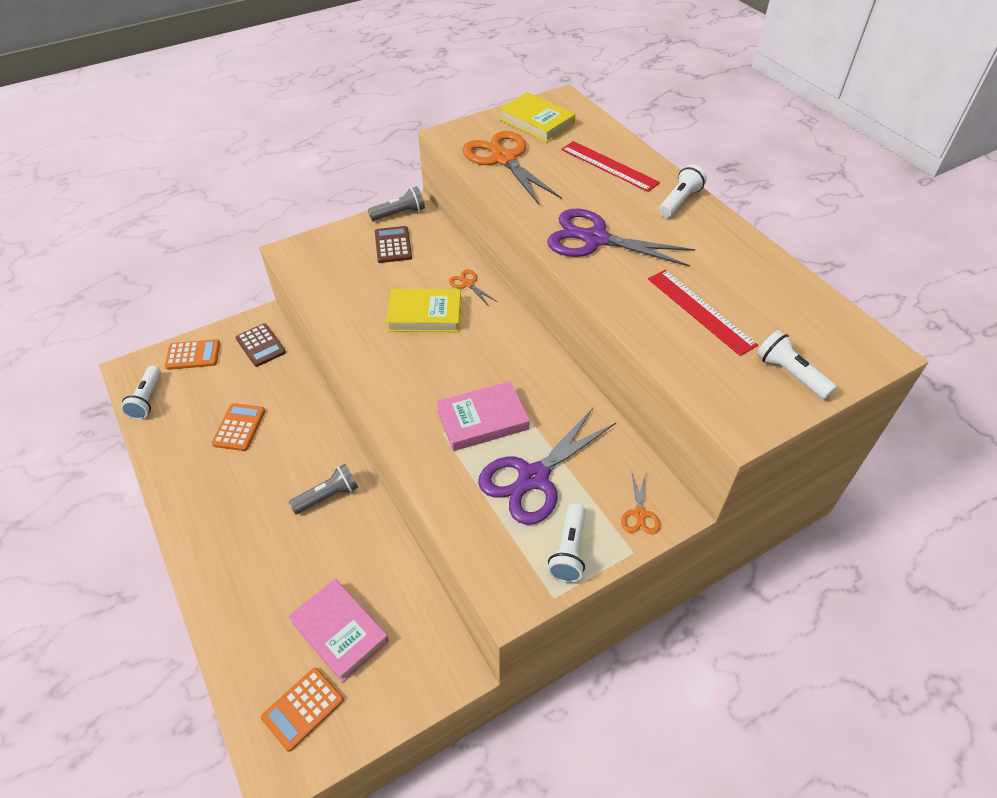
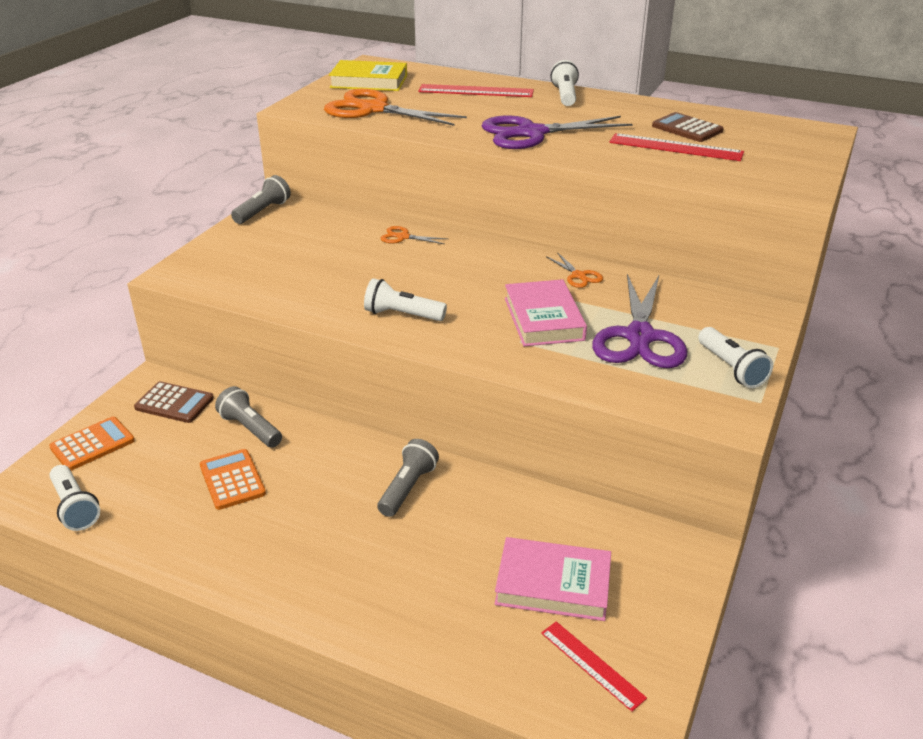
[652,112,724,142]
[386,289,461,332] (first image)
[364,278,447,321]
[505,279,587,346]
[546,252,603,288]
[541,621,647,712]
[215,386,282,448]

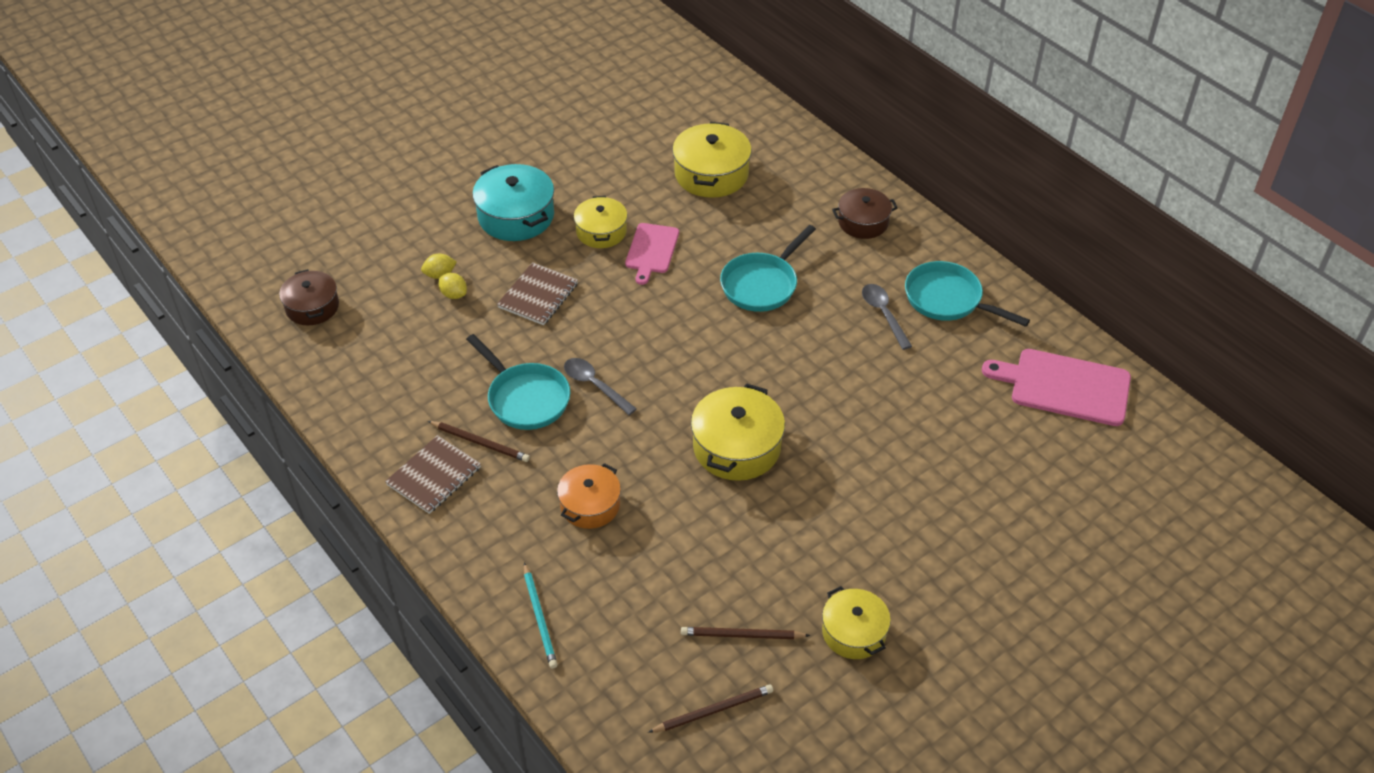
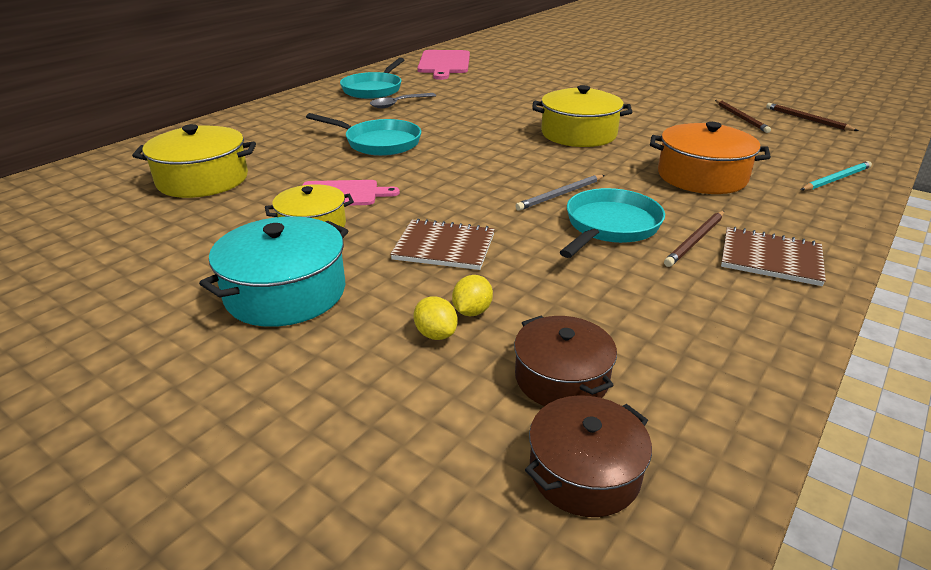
[514,316,617,406]
[515,175,605,211]
[664,211,724,267]
[650,122,771,194]
[822,586,891,659] (first image)

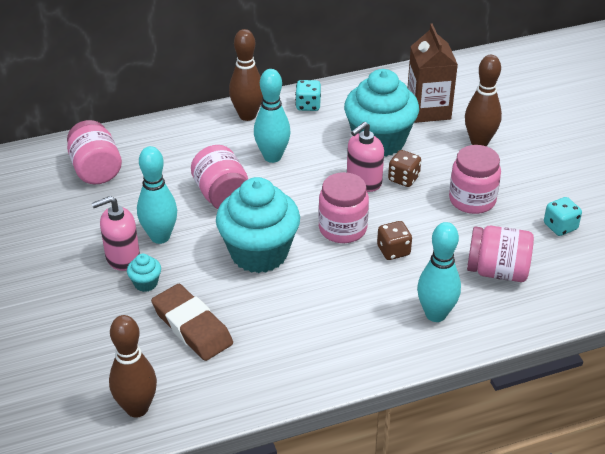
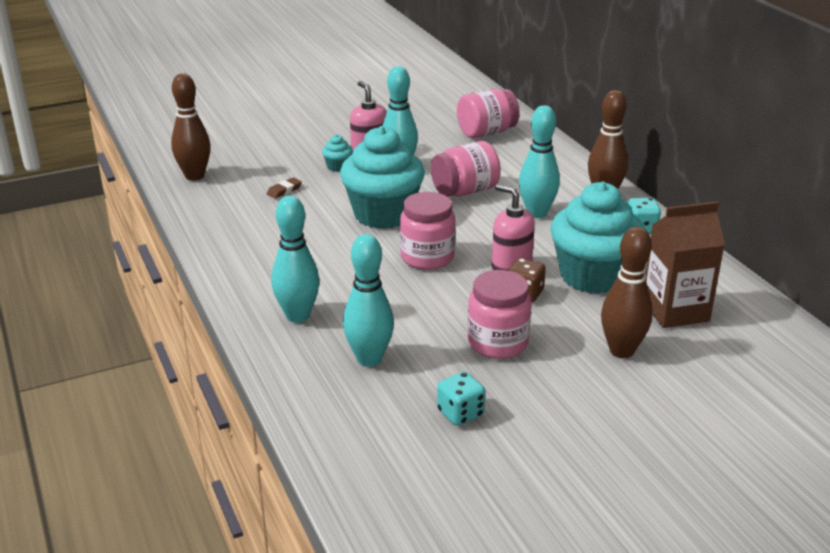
[377,221,412,260] (first image)
[343,234,394,367]
[267,177,302,199]

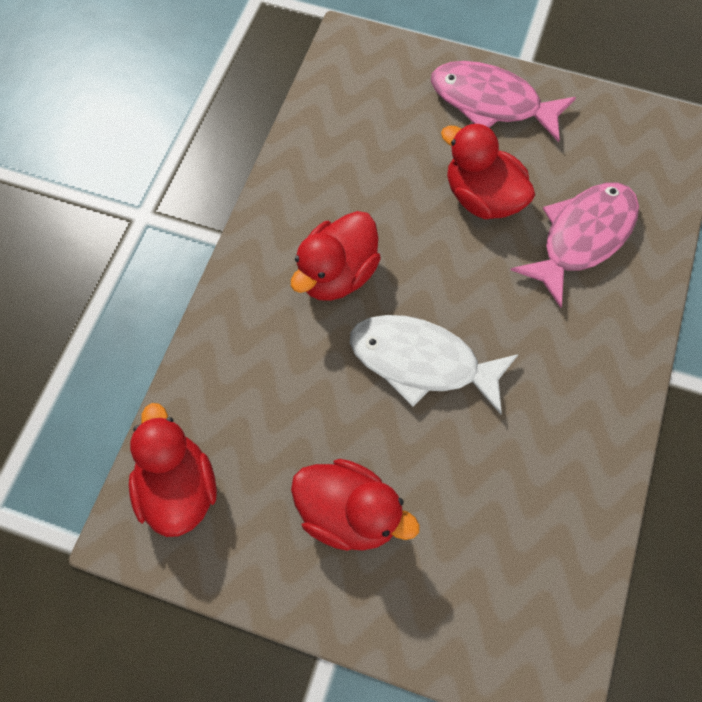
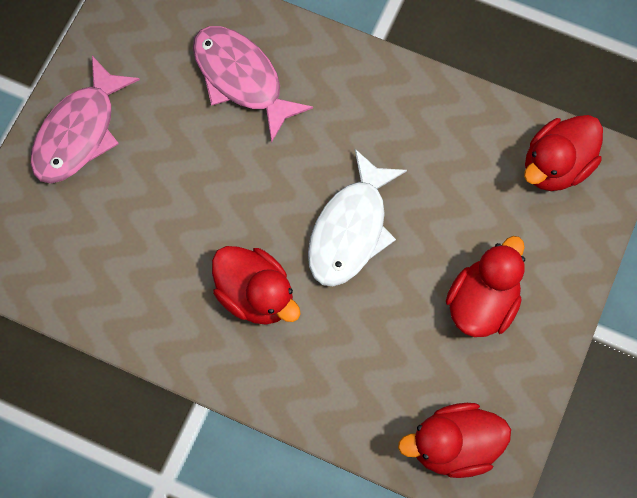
[524,115,603,191]

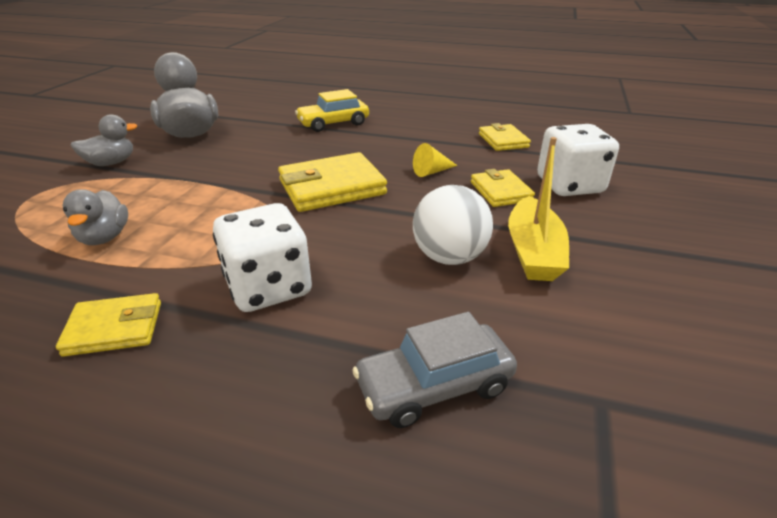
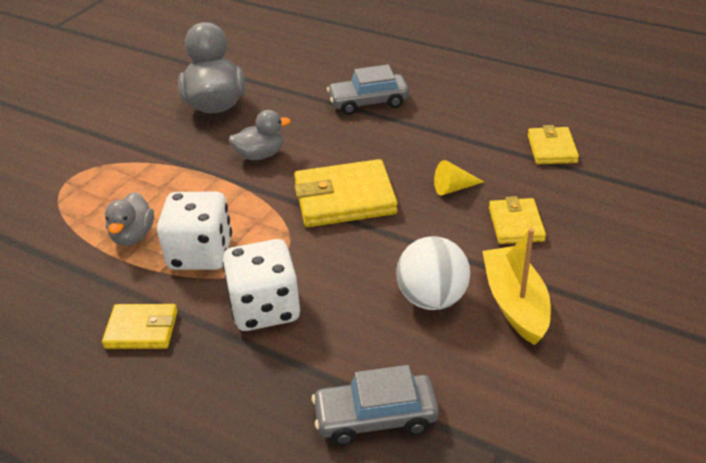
[327,65,409,115]
[229,110,291,160]
[157,192,232,270]
[482,228,551,345]

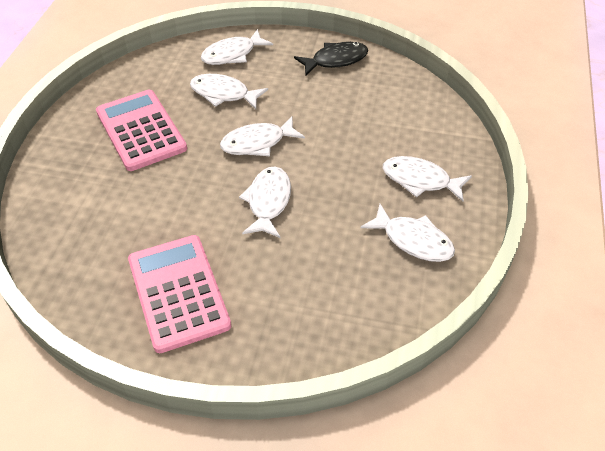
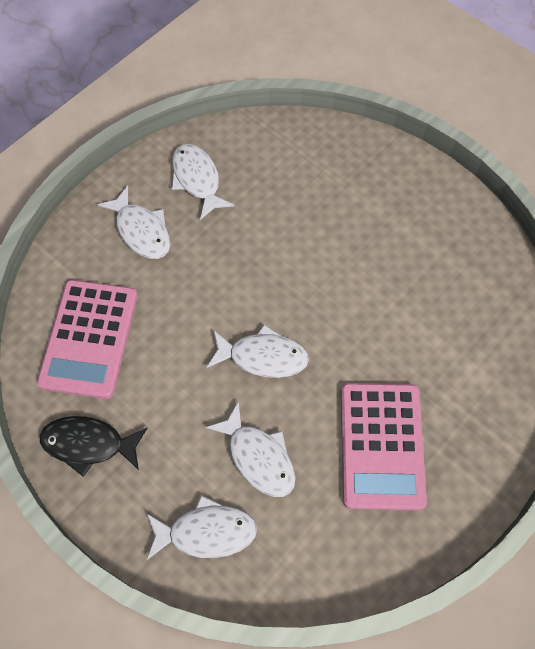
[239,167,291,238] (first image)
[37,280,138,399]

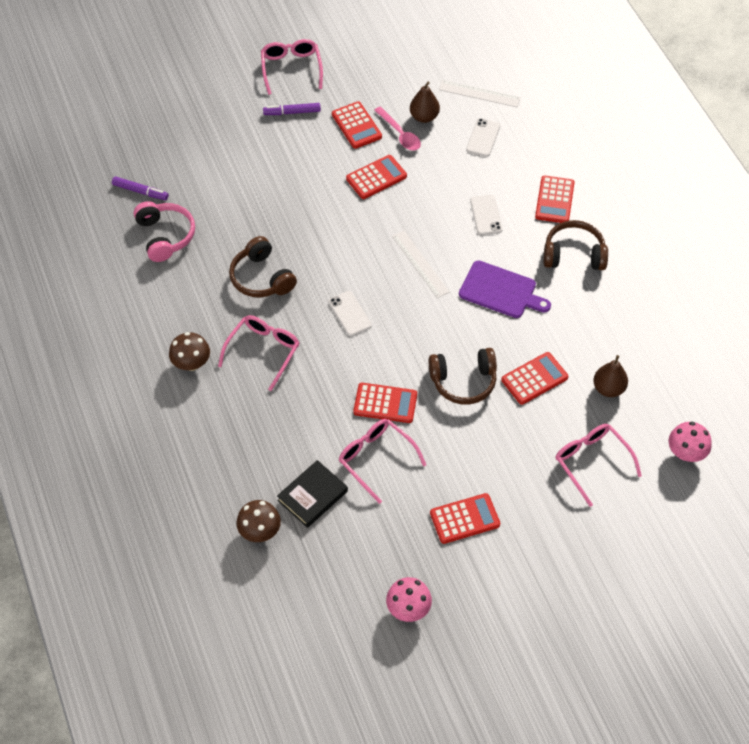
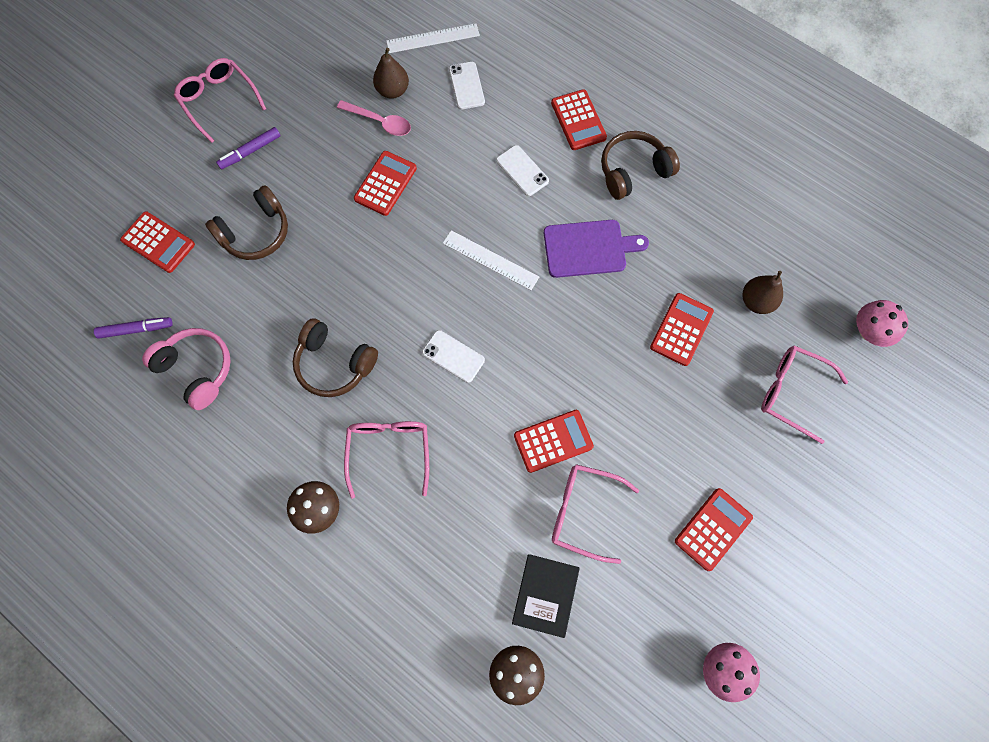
[120,211,195,273]
[205,185,288,260]

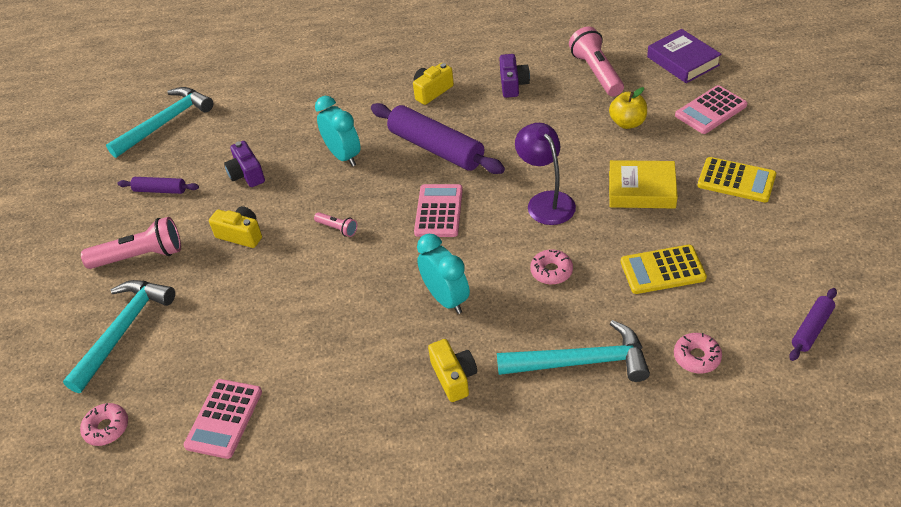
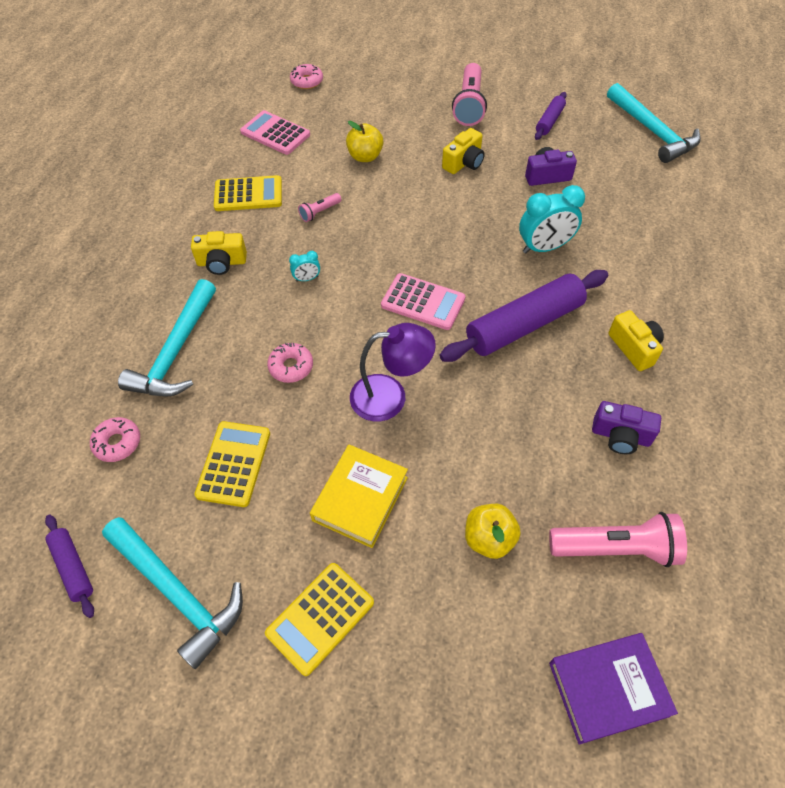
[675,85,747,134] (first image)
[298,193,341,222]
[289,251,320,282]
[102,517,243,669]
[346,121,384,162]
[214,175,282,211]

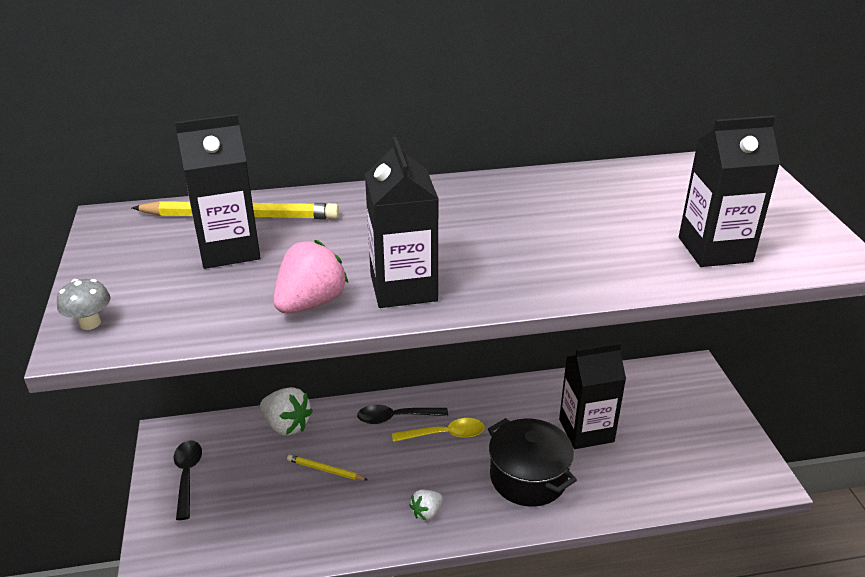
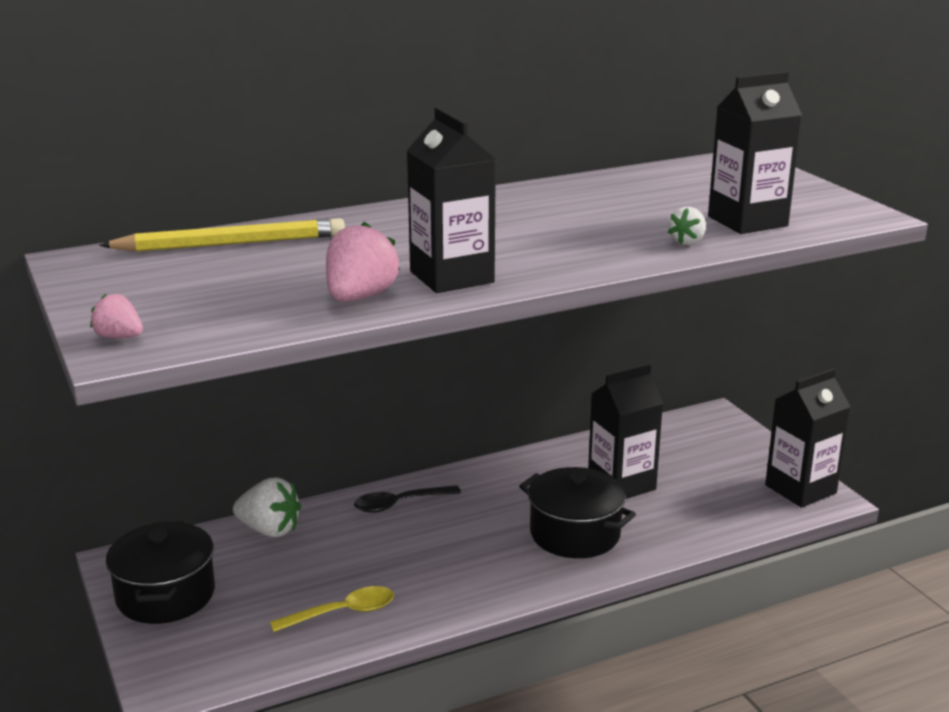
[765,368,850,508]
[90,294,143,338]
[270,586,394,632]
[106,521,215,624]
[287,455,368,480] (first image)
[668,207,706,245]

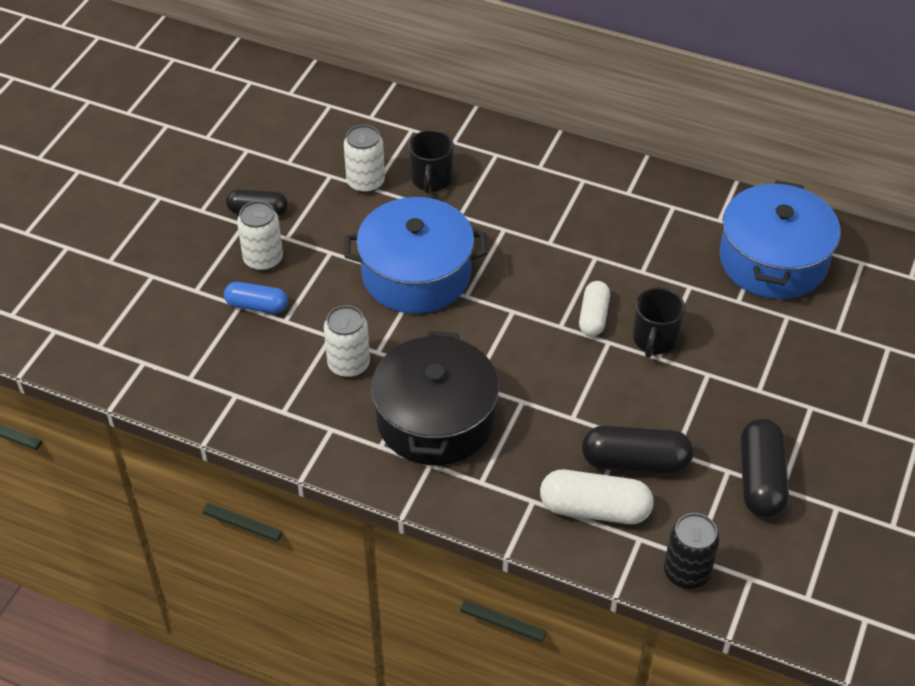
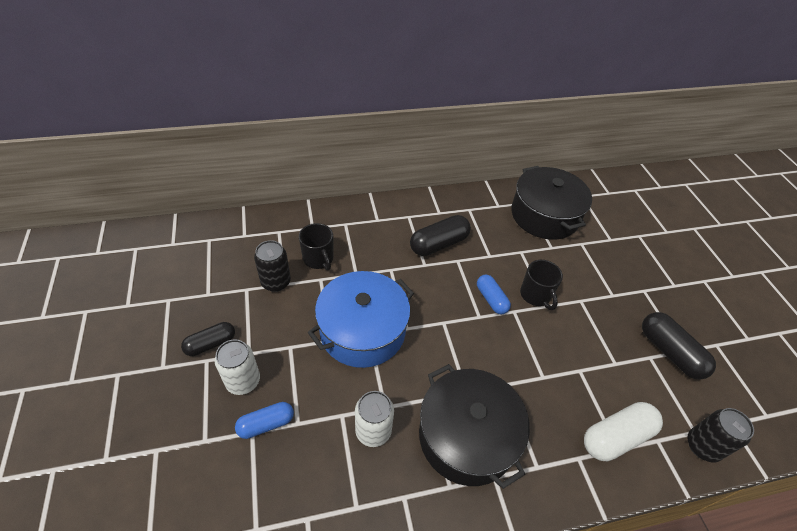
[254,240,291,292]
[511,166,592,240]
[477,275,511,314]
[410,215,471,256]

